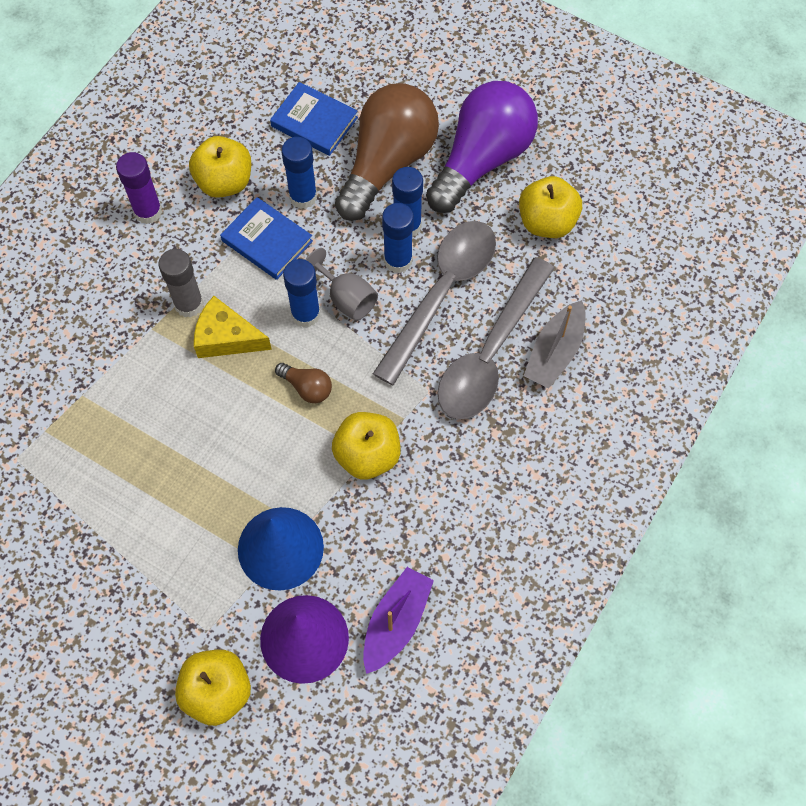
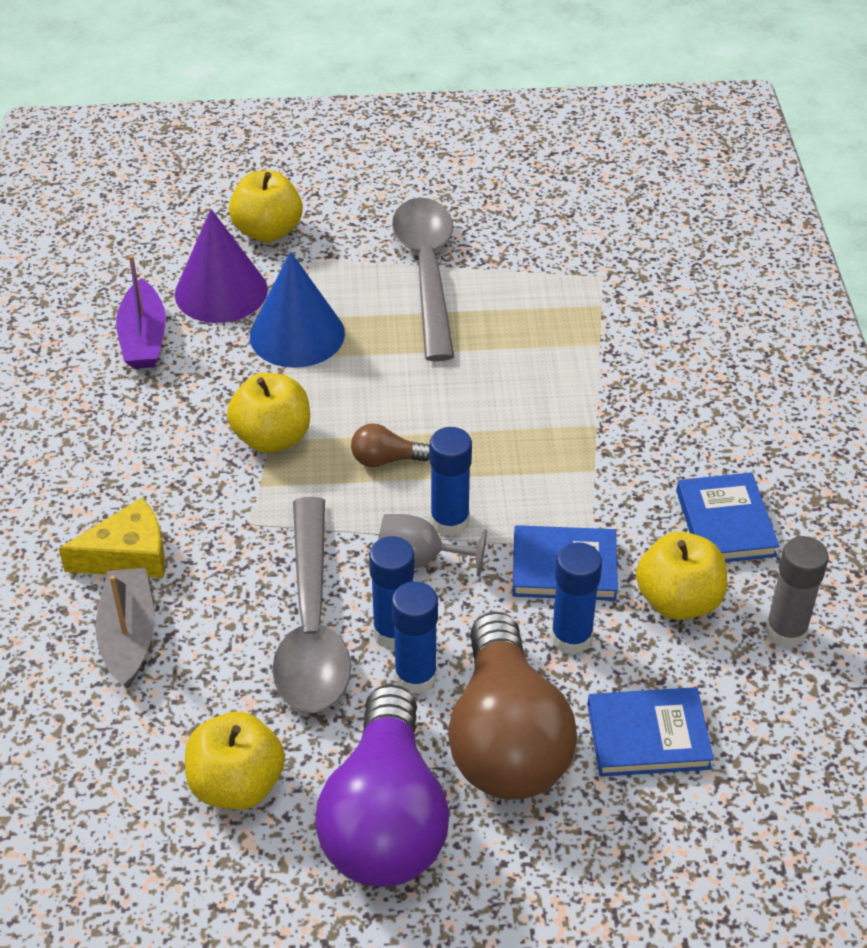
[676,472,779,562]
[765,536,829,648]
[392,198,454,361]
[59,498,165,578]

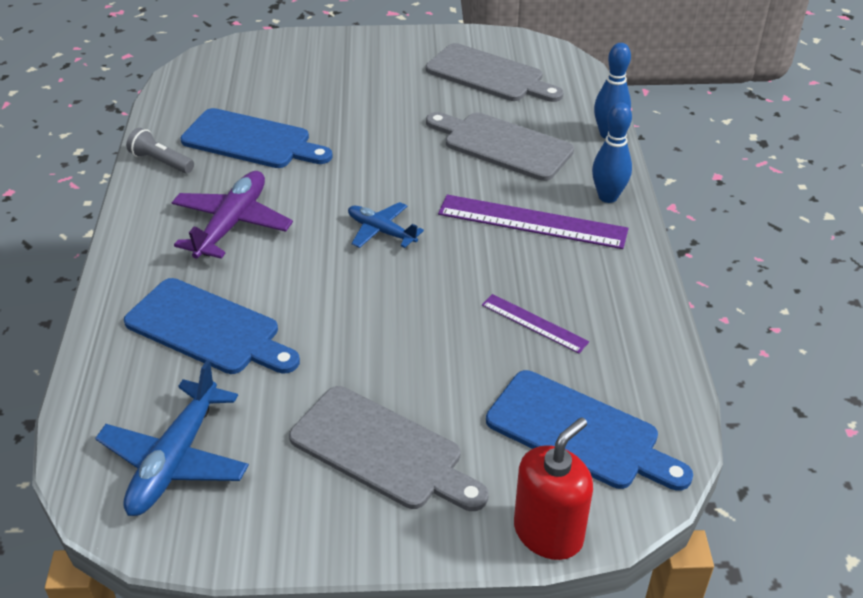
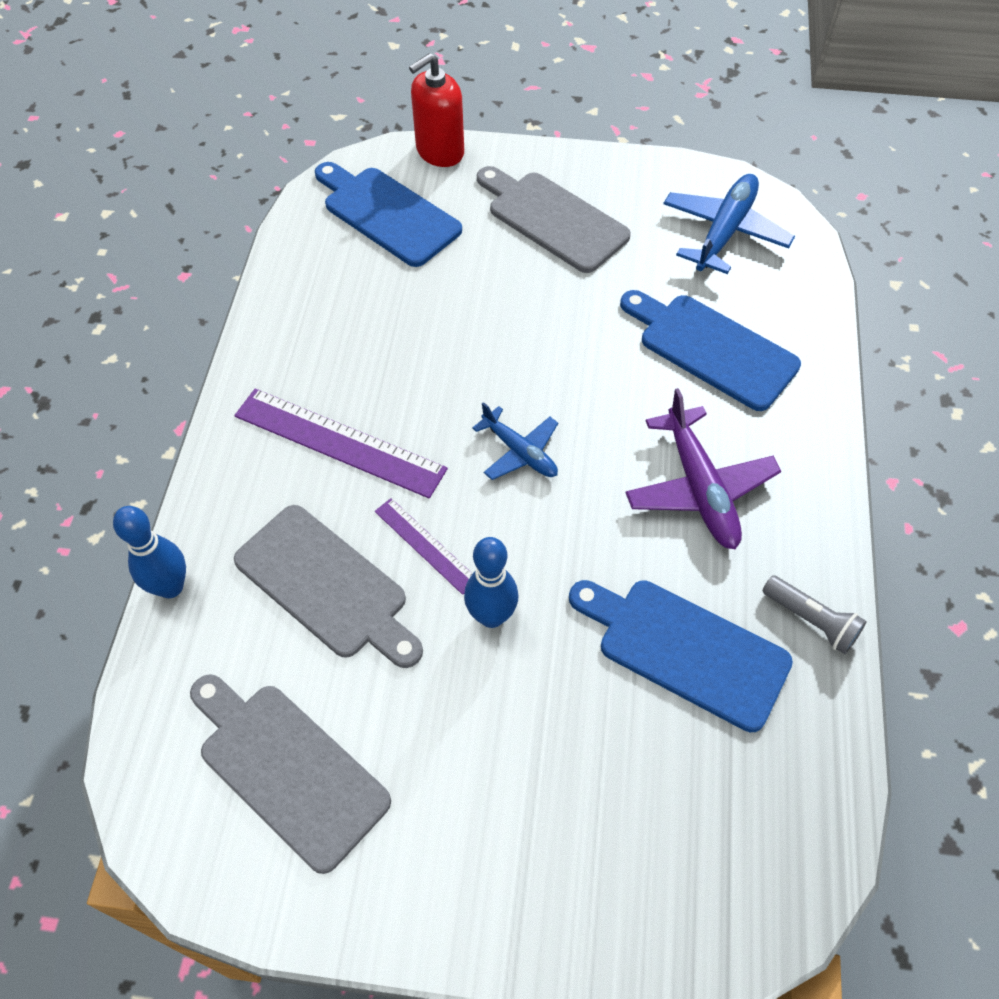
[464,537,519,628]
[625,388,781,549]
[375,498,473,595]

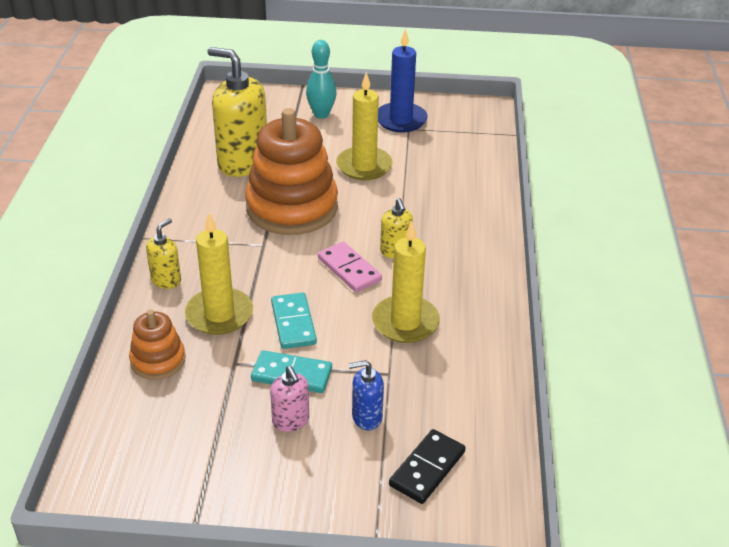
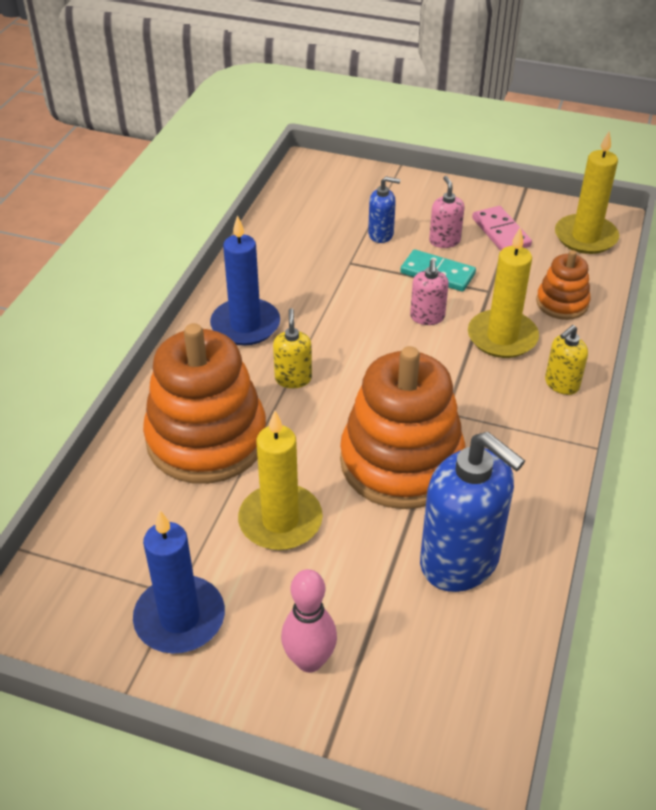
[281,569,337,673]
[420,432,525,592]
[555,131,619,254]
[472,206,532,251]
[410,259,449,325]
[389,429,465,504] (first image)
[210,215,280,346]
[143,323,266,484]

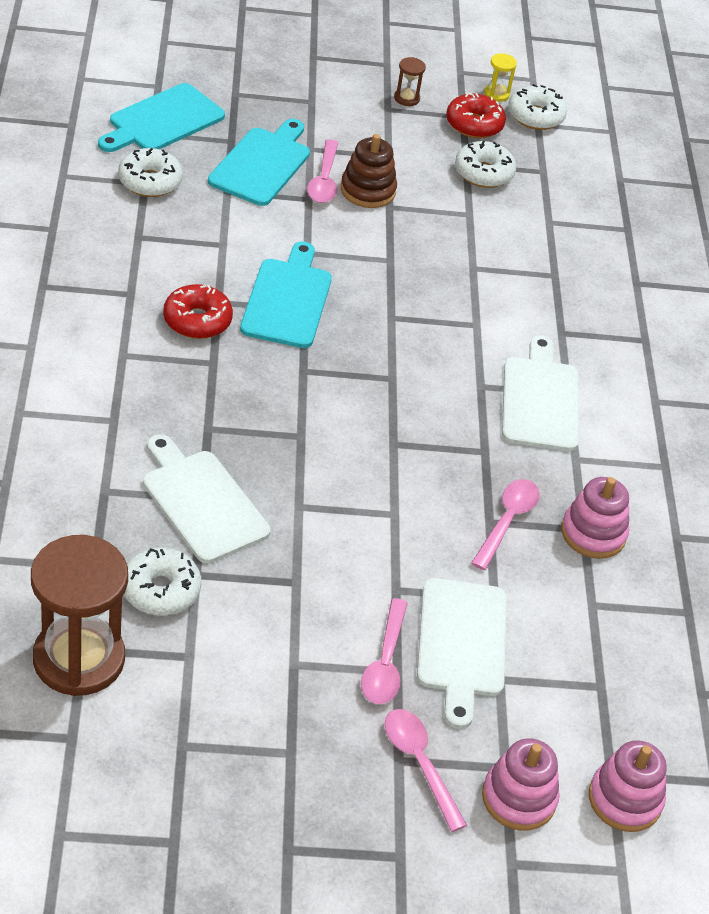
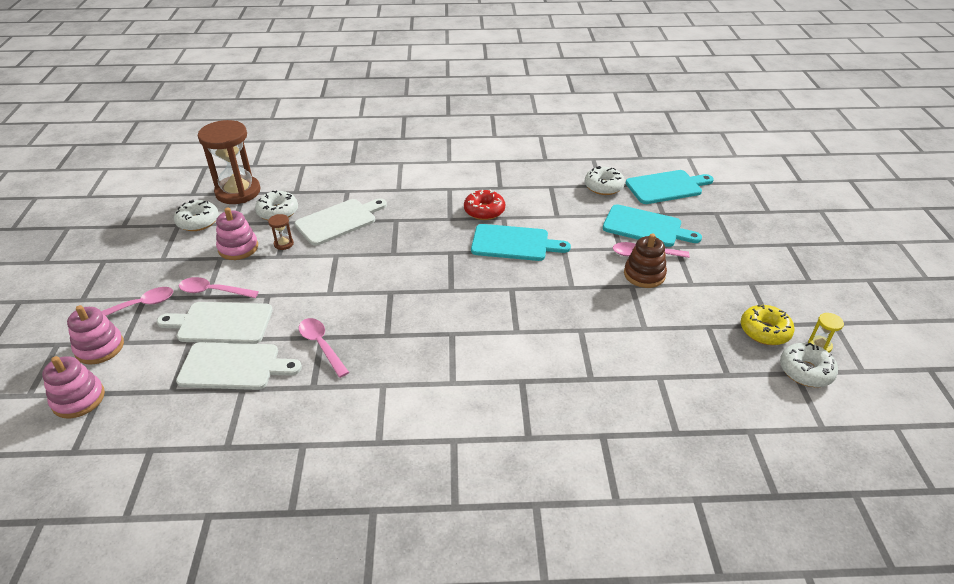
[268,214,294,250]
[626,170,714,204]
[741,305,795,345]
[174,200,219,231]
[176,342,302,390]
[216,207,258,260]
[299,318,349,378]

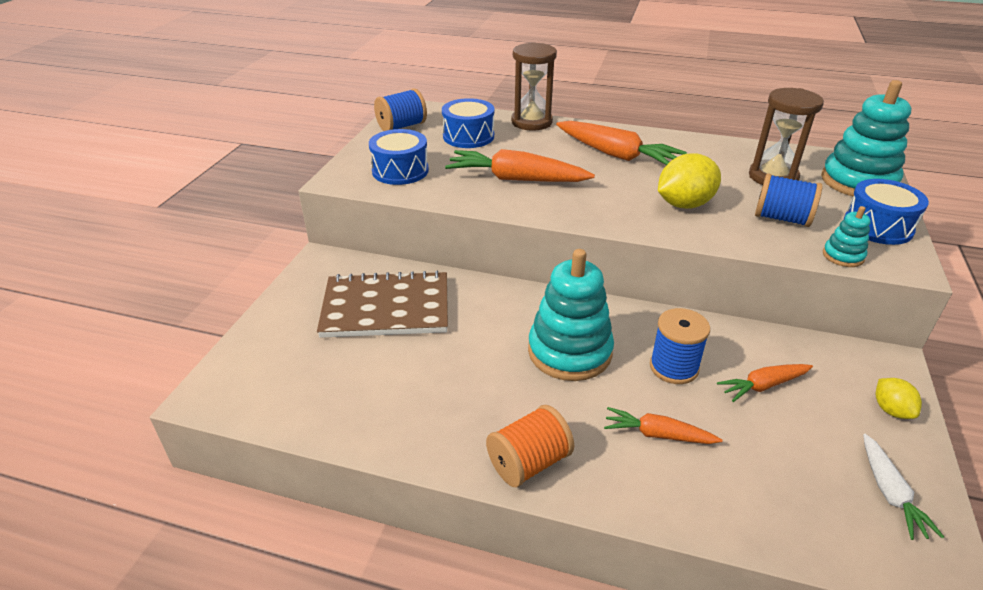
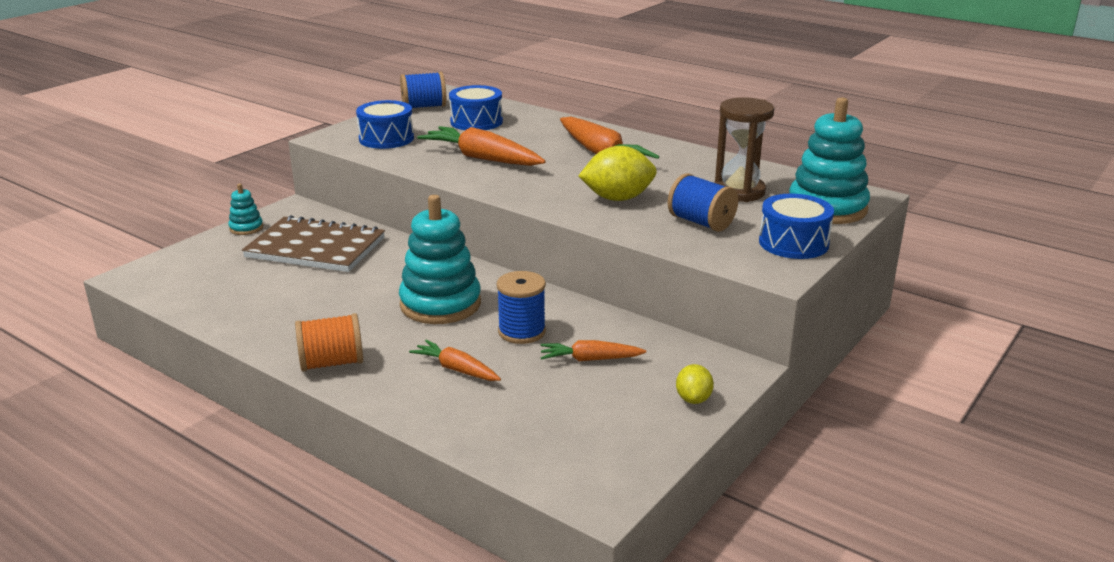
[511,42,557,131] (first image)
[228,184,263,235]
[863,434,944,540] (first image)

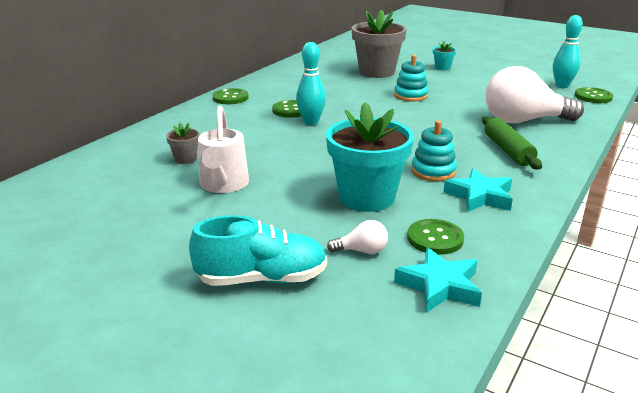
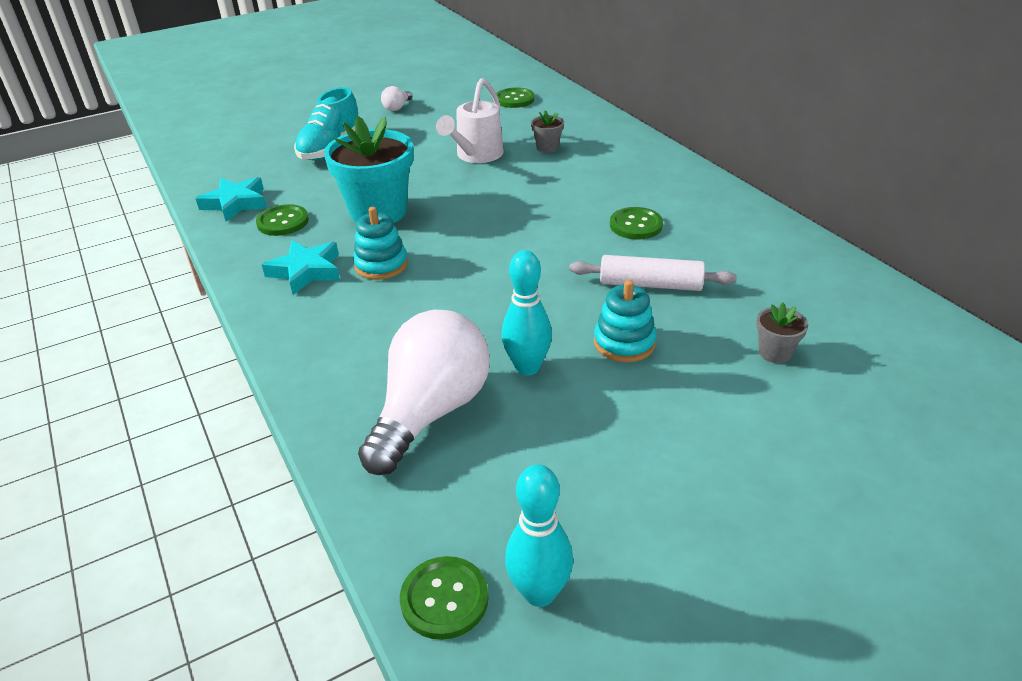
[756,303,808,363]
[433,41,456,70] (first image)
[501,250,552,376]
[496,87,535,108]
[436,78,504,163]
[482,116,542,170] (first image)
[381,86,412,111]
[569,255,737,291]

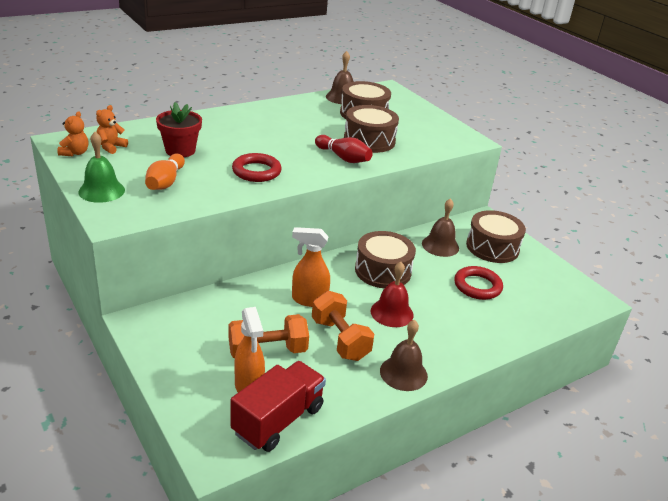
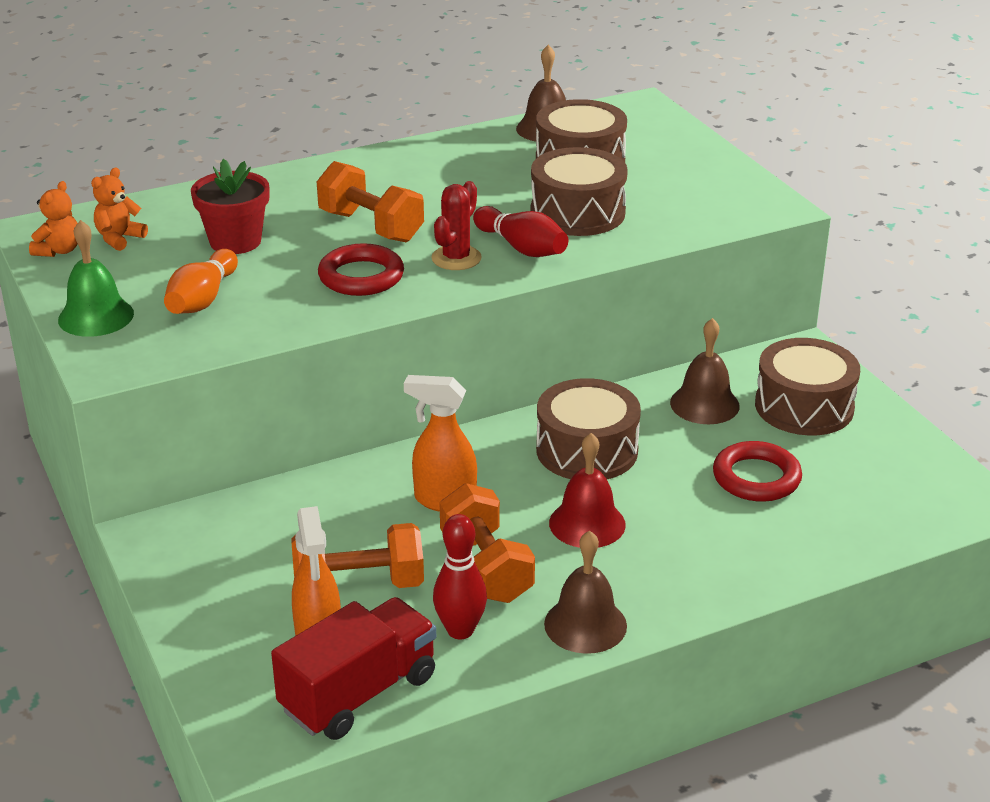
[317,161,424,242]
[431,181,482,270]
[433,514,487,640]

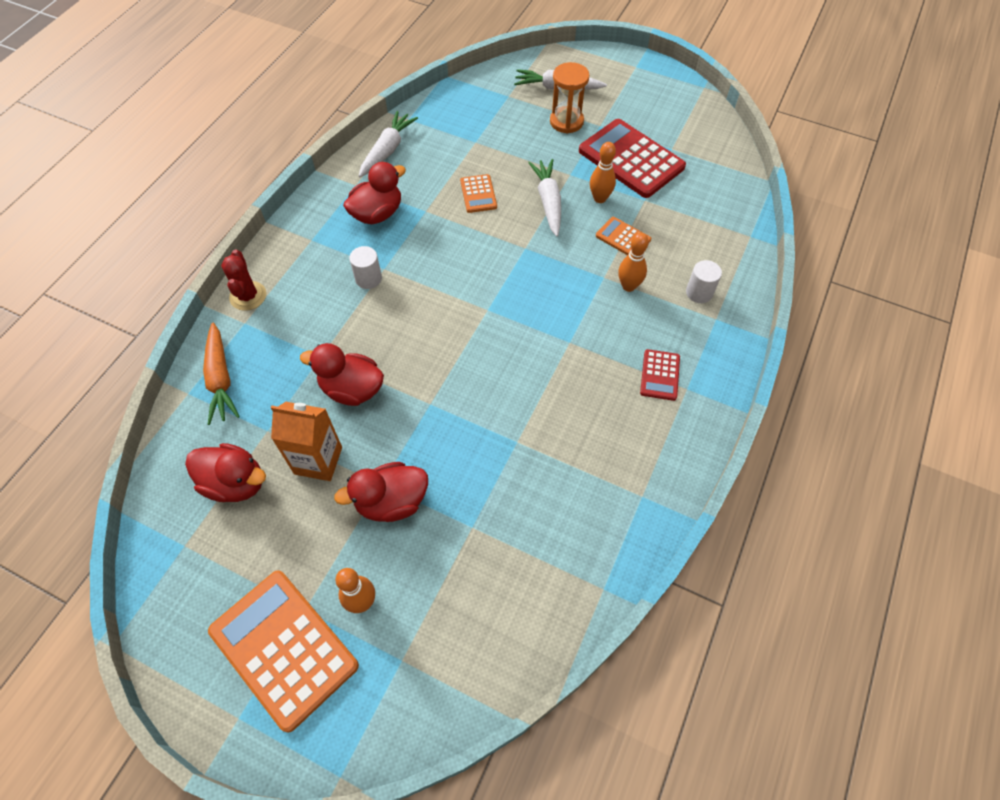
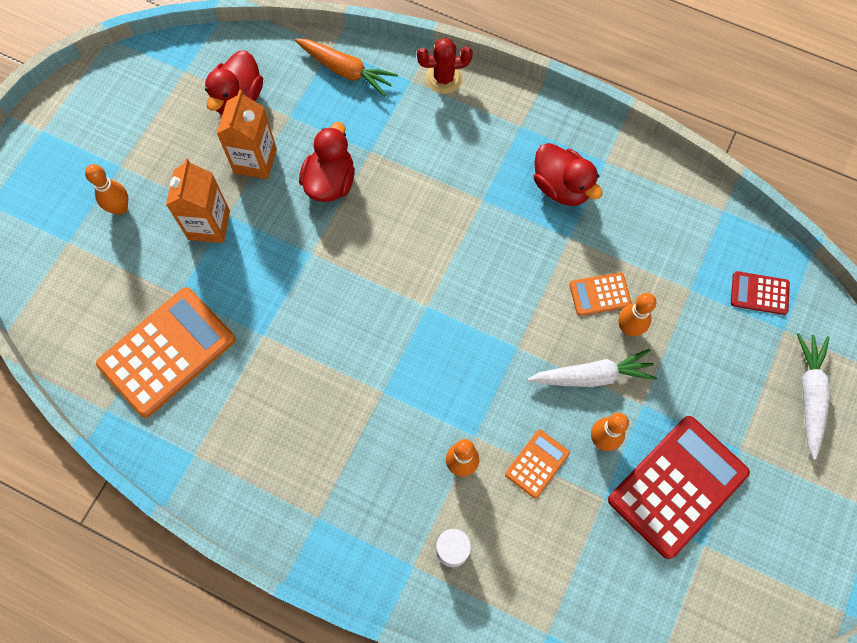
[550,62,589,133] (first image)
[359,111,418,177] (first image)
[349,246,382,289] (first image)
[295,38,398,97]
[731,271,790,315]
[166,158,230,243]
[96,287,236,418]
[618,293,656,336]

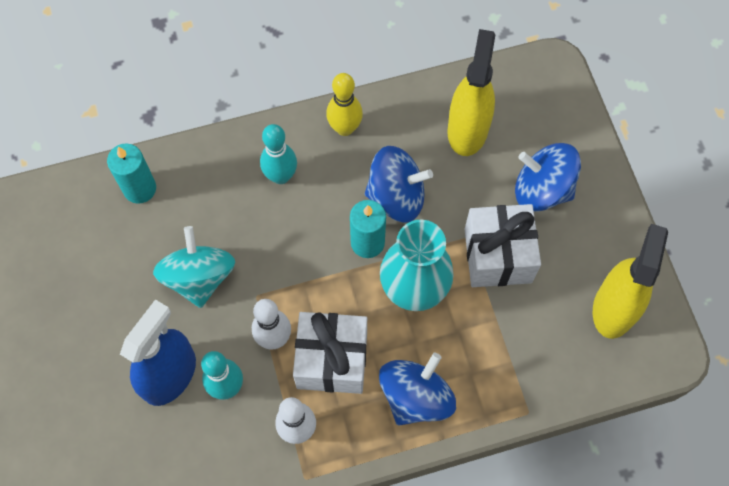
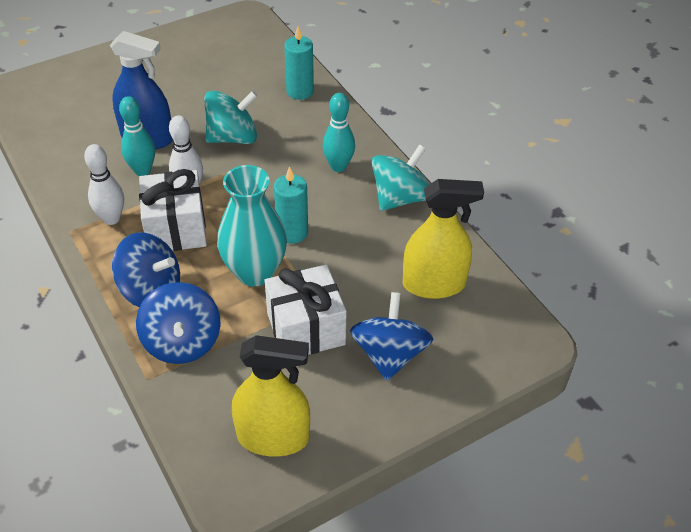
[372,144,429,211]
[136,282,221,364]

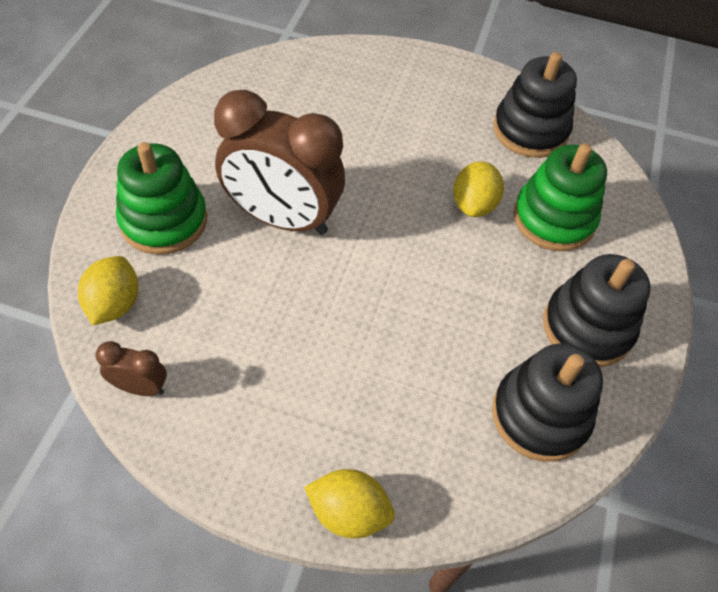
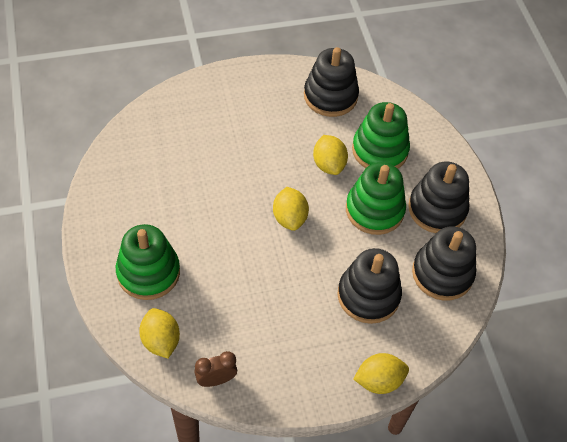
[214,90,345,235] (first image)
[346,162,406,235]
[273,187,309,231]
[337,248,402,324]

